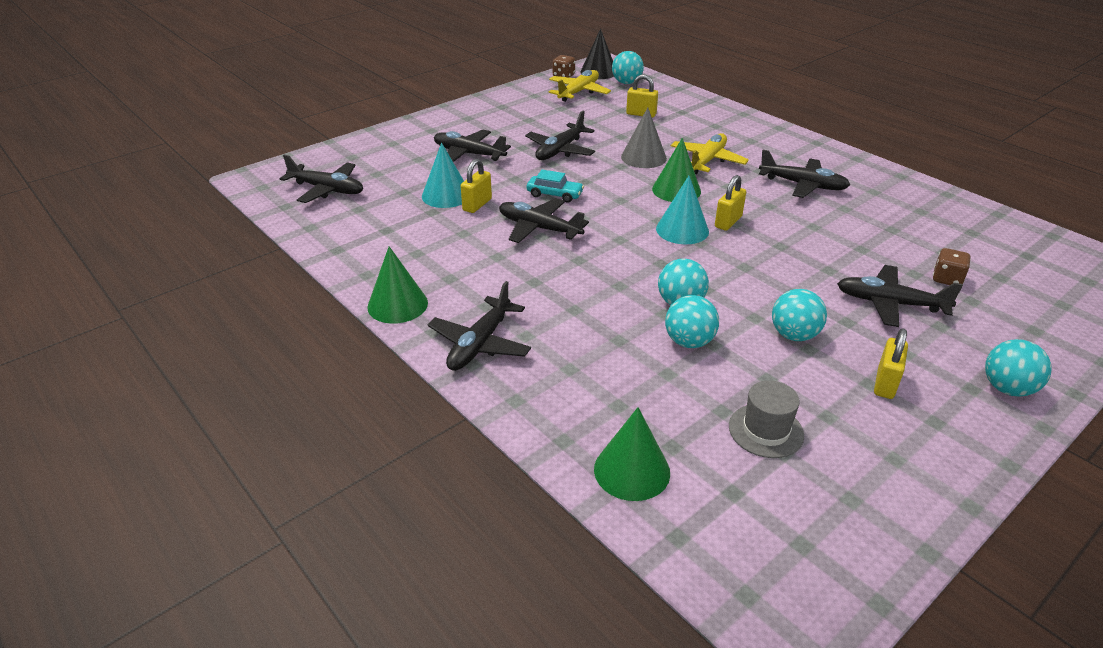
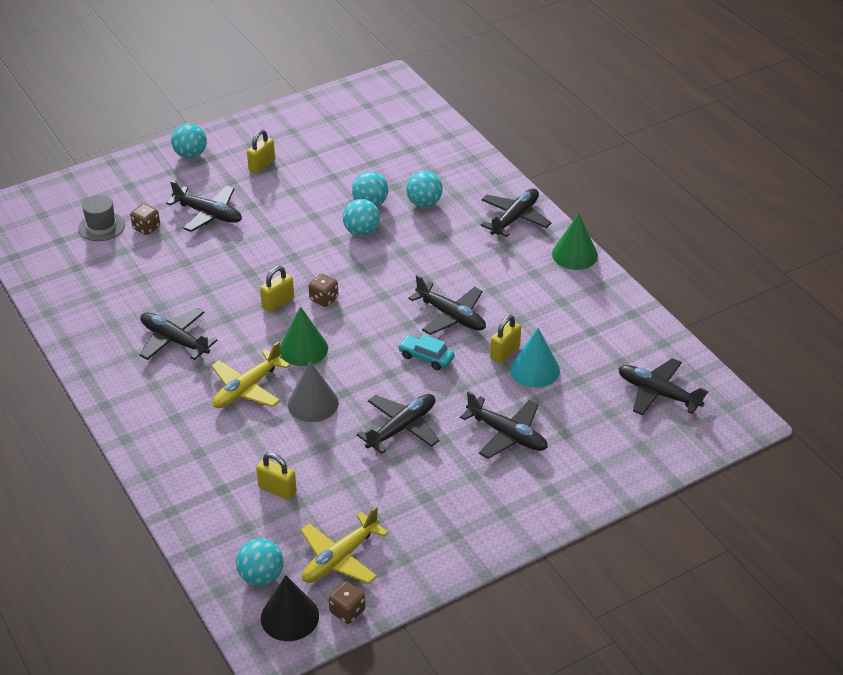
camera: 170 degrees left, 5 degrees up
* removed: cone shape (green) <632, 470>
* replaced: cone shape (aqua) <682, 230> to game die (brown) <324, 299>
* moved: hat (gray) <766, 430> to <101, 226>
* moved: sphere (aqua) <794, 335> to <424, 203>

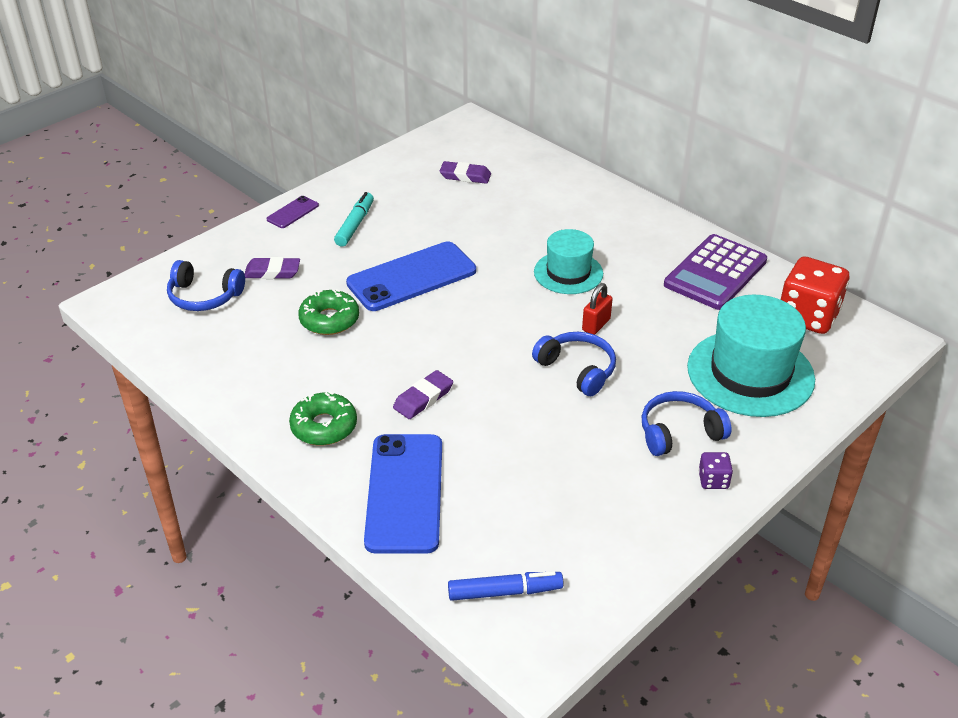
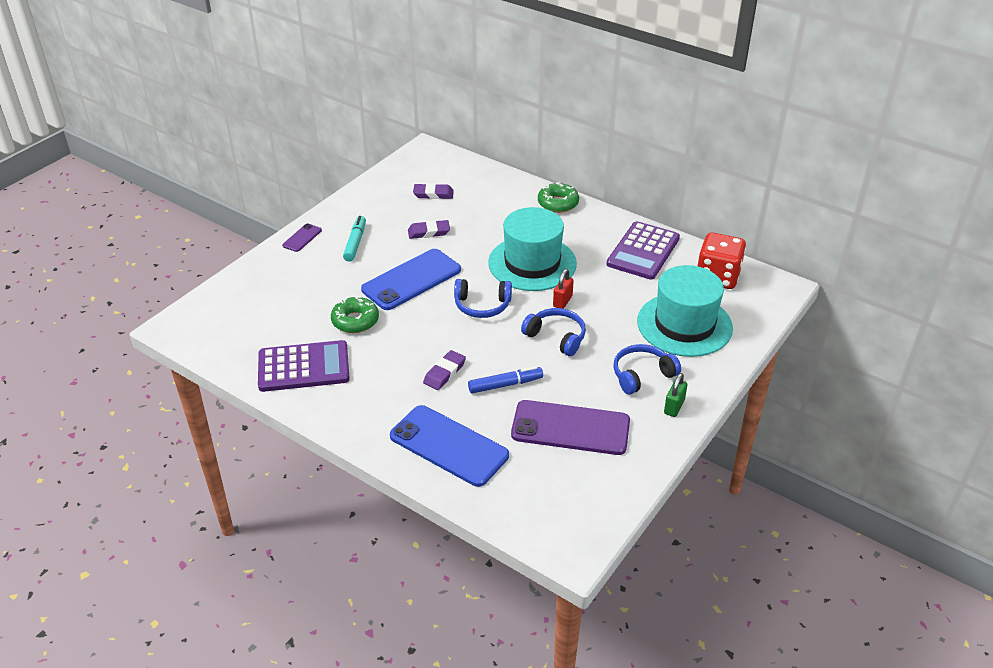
camera: 10 degrees left, 0 degrees up
* moved: over-ear headphones (royal blue) <204, 296> to <482, 305>
* moved: eraser (royal purple) <272, 272> to <429, 232>
* moved: glazed donut (green) <324, 426> to <558, 203>
* turned: smartphone (royal blue) <405, 493> = <449, 445> 45 degrees counterclockwise
* moved: felt pen (royal blue) <505, 592> to <505, 385>
* resized: hat (aqua) <568, 273> = <532, 263> x1.64
* replaced: game die (royal purple) <713, 480> to padlock (green) <674, 407>
* added: pocket calculator (royal purple) <303, 367>
* added: smartphone (royal purple) <570, 428>

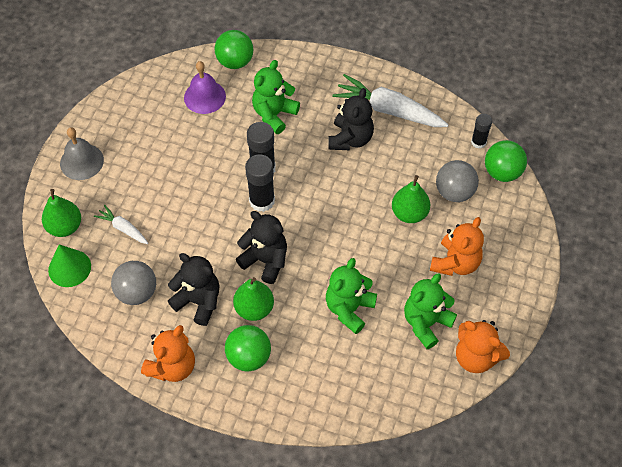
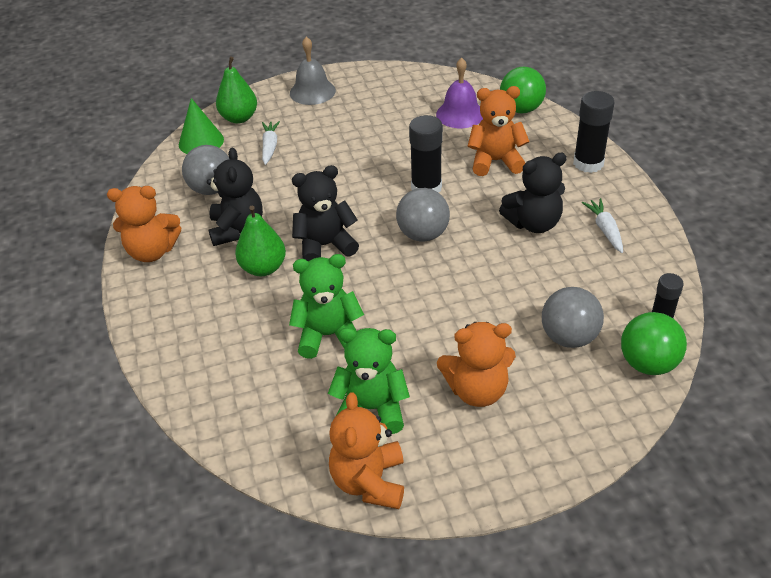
camera: 55 degrees right, 15 degrees down
* removed: sphere (green) <249, 357>
* turned: stuffed bear (black) <265, 260> = <325, 245> 105 degrees counterclockwise
* moved: glue (black) <262, 201> to <588, 163>
* recoloured: stuffed bear (green) <274, 114> to stuffed bear (bright orange) <495, 161>
* resized: toy carrot (snow-white) <389, 110> = <605, 230> x0.51
* removed: pear (green) <409, 213>
* added: sphere (gray) <423, 234>

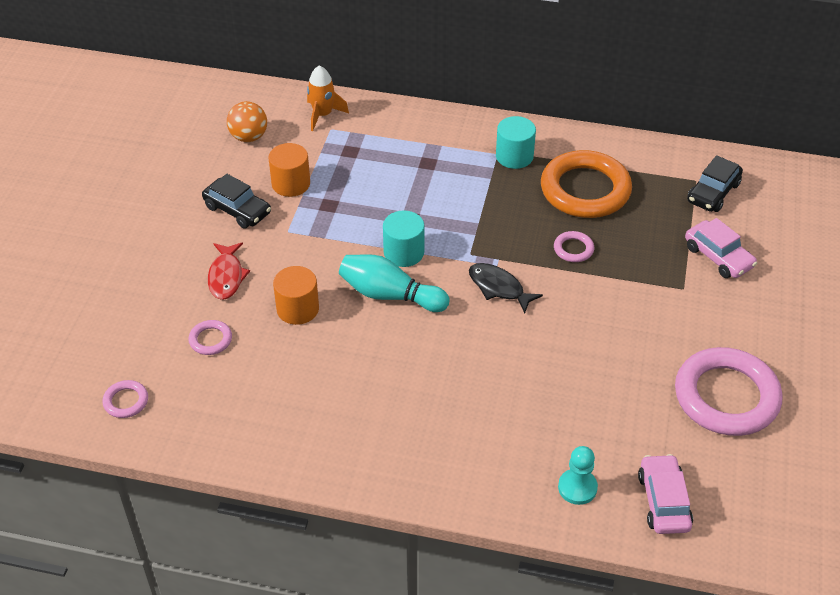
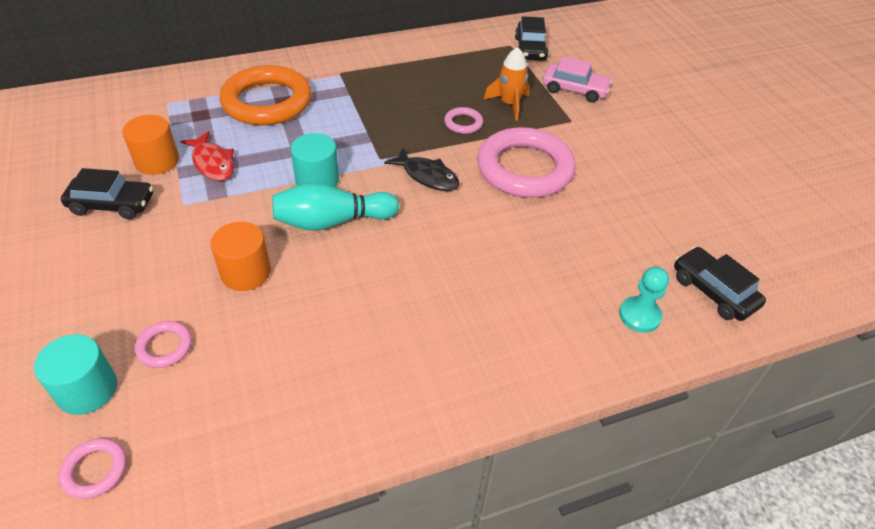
camera: 35 degrees left, 0 degrees up
* moved: fish figure (scarlet) <226, 276> to <213, 163>
* removed: sphere (bright orange) <249, 137>
* moved: rocket (bright orange) <323, 115> to <509, 104>
* turned: fish figure (black) <498, 288> = <427, 176> 150 degrees counterclockwise
* moved: solid cylinder (aqua) <514, 156> to <87, 390>
* moved: torus (bright orange) <585, 190> to <267, 102>
* recoloured: toy car (rosy) <663, 501> to toy car (black) <713, 291>
* moved: torus (rosy) <726, 397> to <524, 169>

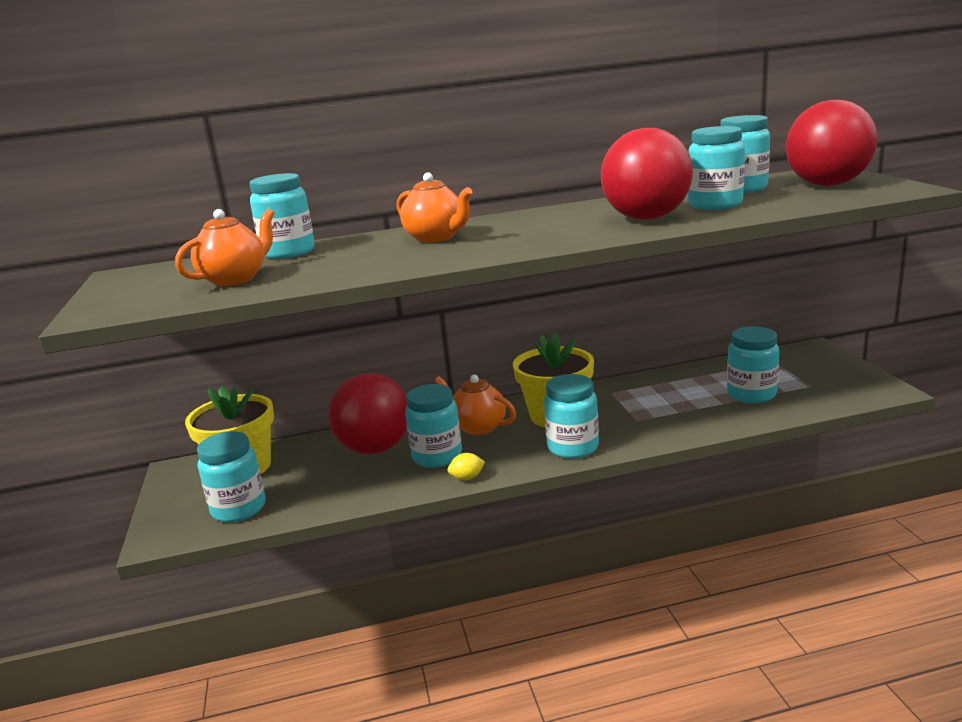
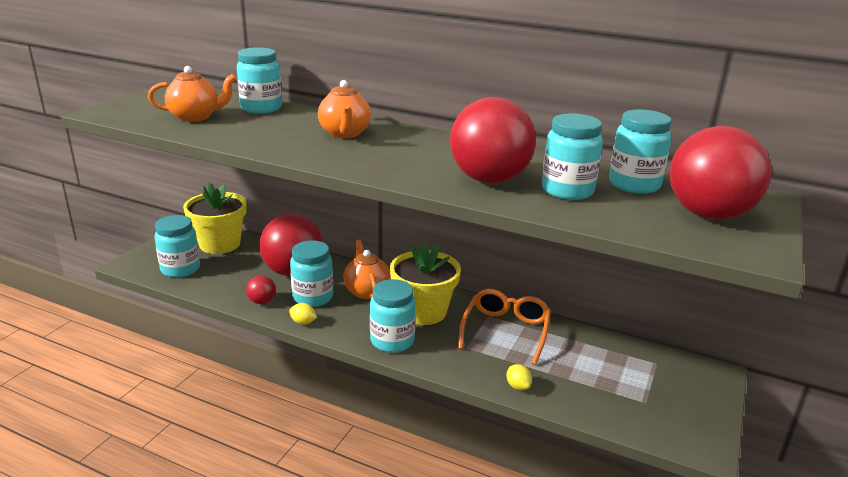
camera: 35 degrees right, 5 degrees up
* removed: jar (aqua) <751, 394>
* added: sphere (scarlet) <262, 301>
* added: spectacles (bright orange) <506, 330>
* added: citrus fruit (golden) <518, 386>

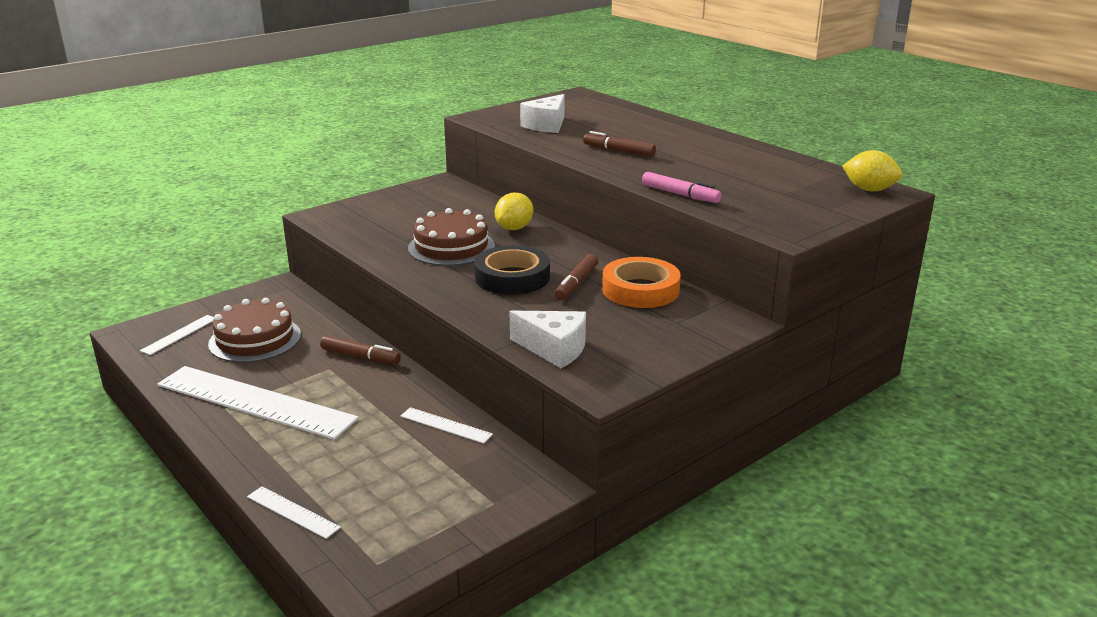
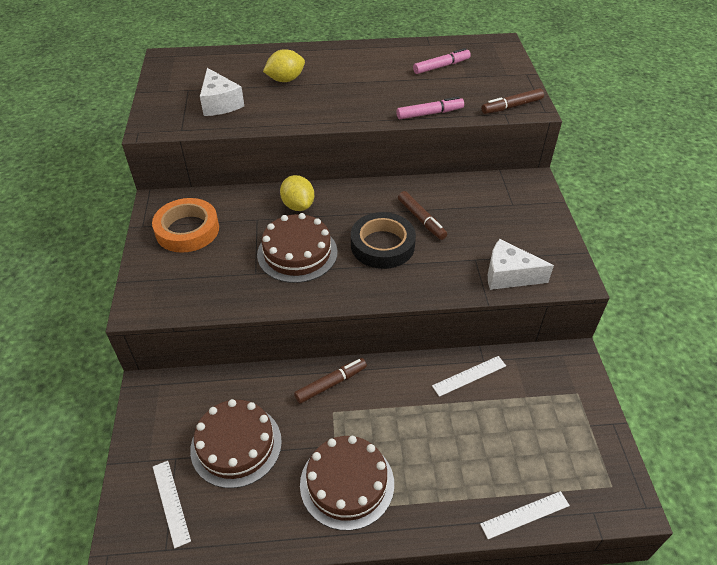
camera: 55 degrees left, 20 degrees up
* replaced: measuring stick (snow-white) <255, 402> to layer cake (brown) <347, 483>
* turned: cheese (snow-white) <554, 349> = <509, 275> 135 degrees counterclockwise
* moved: felt pen (brown) <619, 151> to <512, 106>
* moved: roll of tape (bright orange) <640, 290> to <187, 230>
* moved: citrus fruit (golden) <869, 190> to <285, 80>
* added: felt pen (rosy) <441, 66>

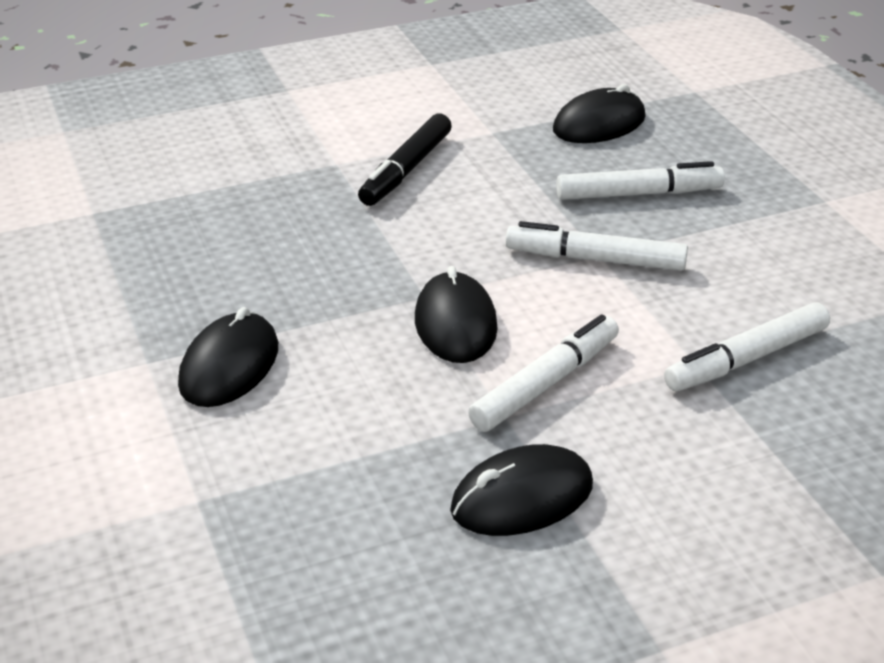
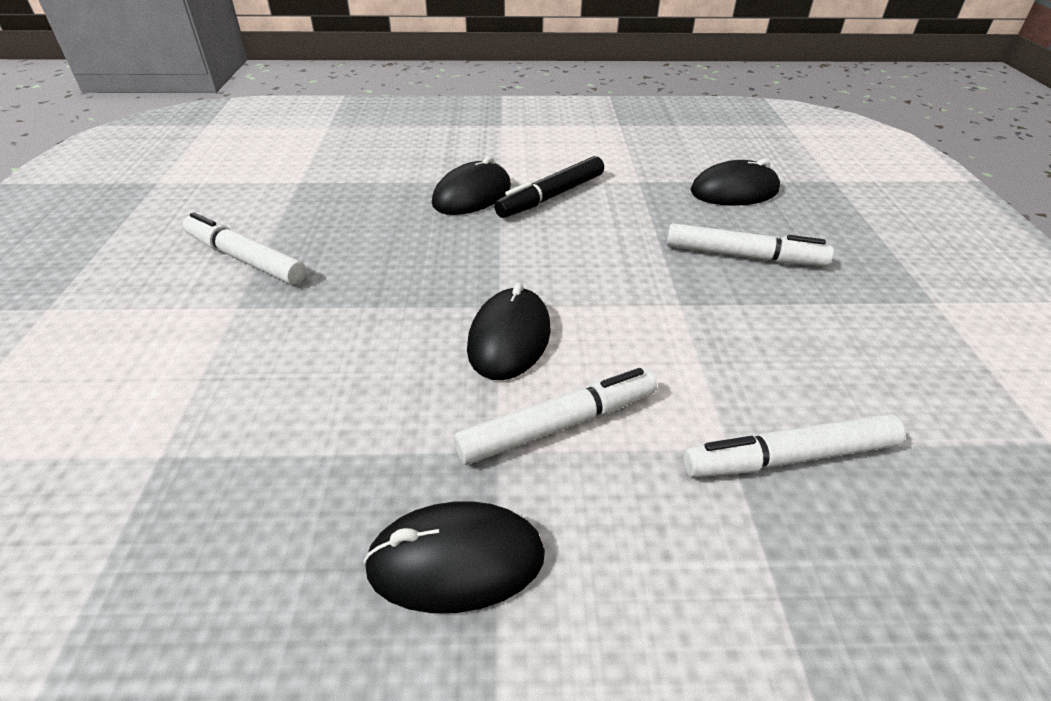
camera: 20 degrees right, 5 degrees up
* moved: PC mouse (black) <229, 366> to <472, 195>
* moved: felt pen (snow-white) <595, 259> to <246, 259>

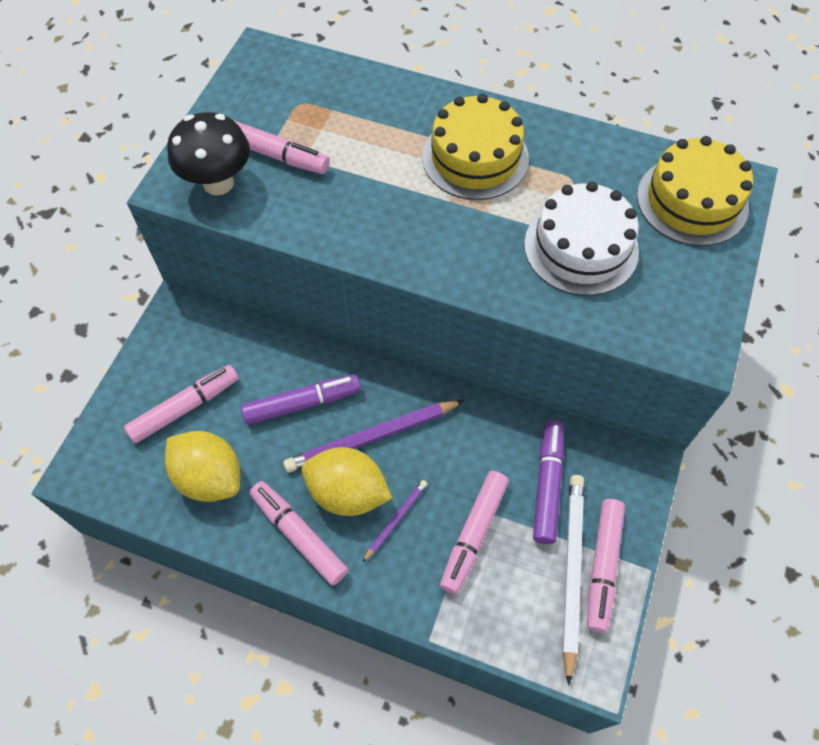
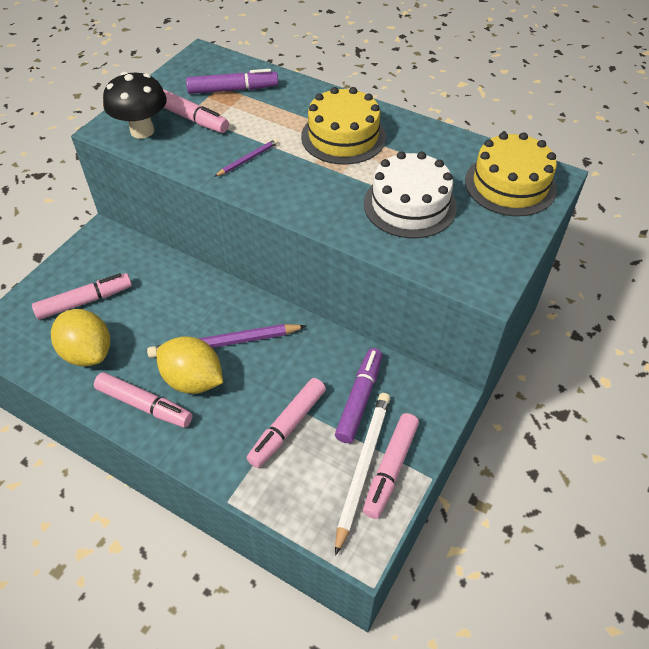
camera: 10 degrees right, 10 degrees down
* moved: felt pen (royal purple) <302, 403> to <233, 90>
* turned: felt pen (rosy) <299, 535> = <144, 405> 150 degrees clockwise
* moved: wooden pencil (royal purple) <396, 520> to <248, 159>

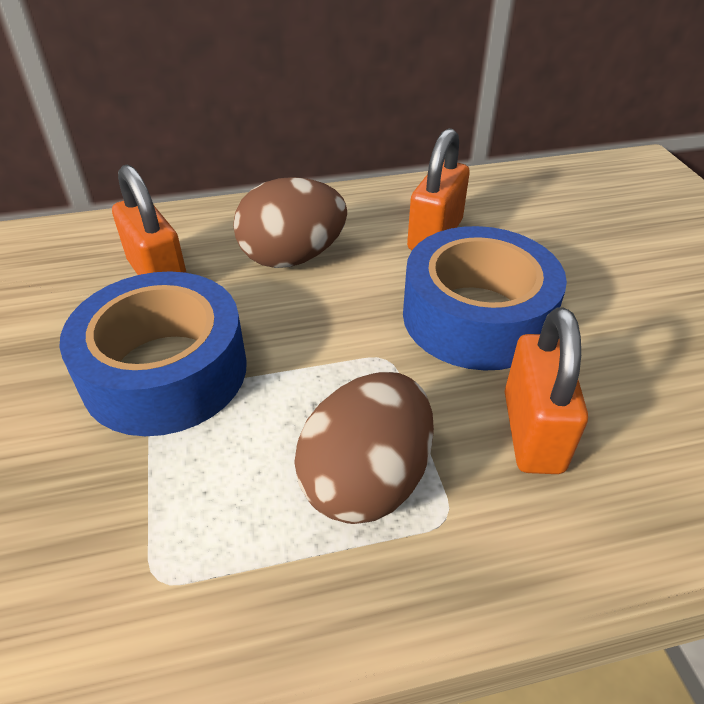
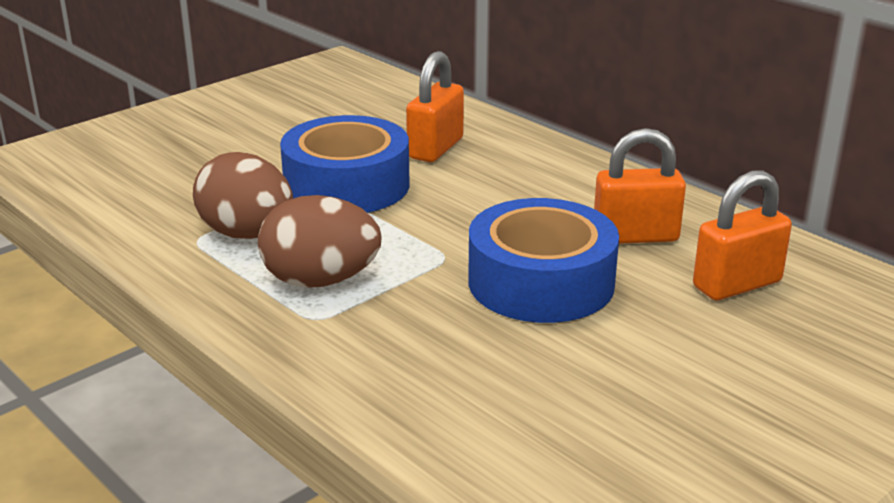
camera: 60 degrees right, 15 degrees down
* moved: egg (brown) <292, 257> to <247, 234>
* moved: padlock (bright orange) <532, 432> to <736, 284>

